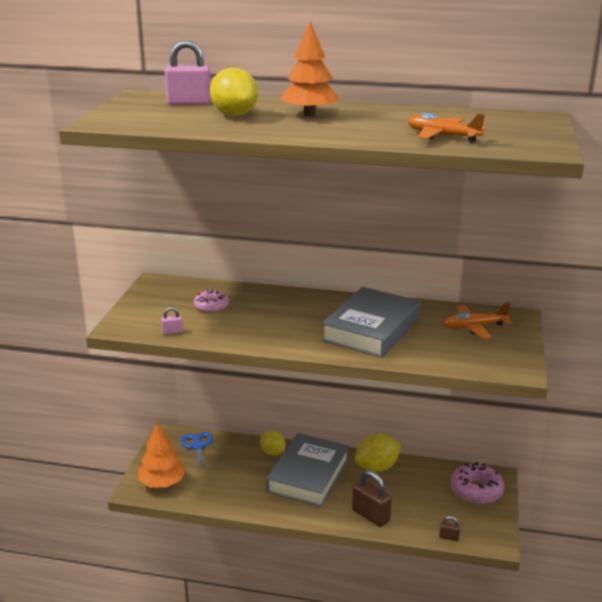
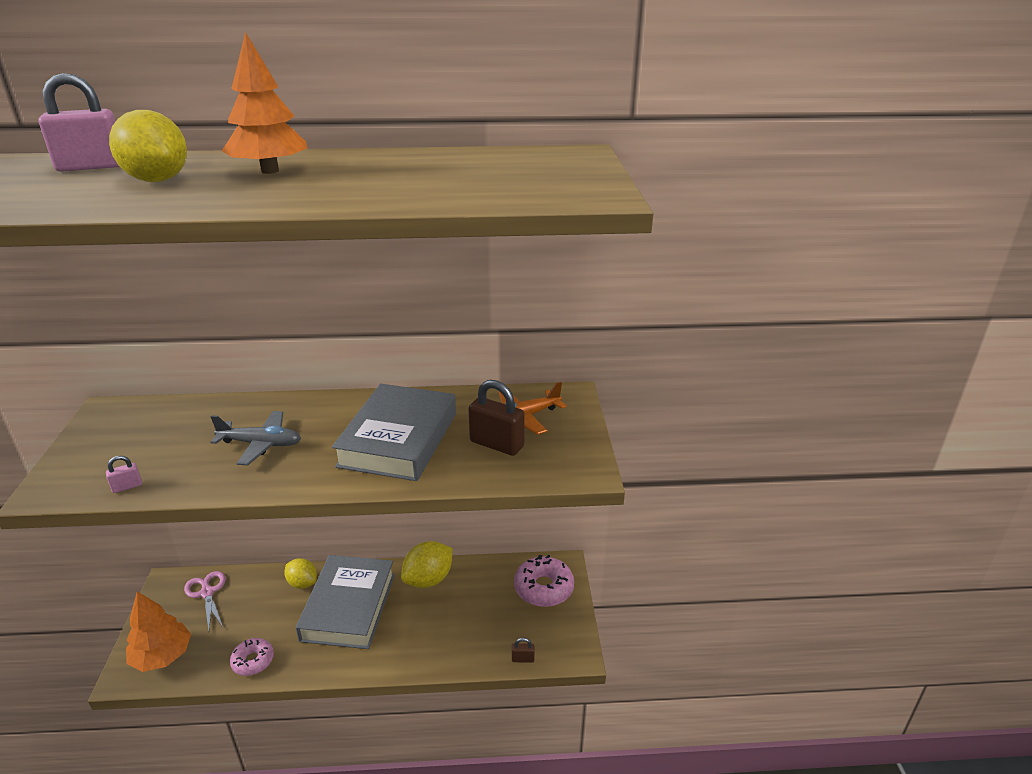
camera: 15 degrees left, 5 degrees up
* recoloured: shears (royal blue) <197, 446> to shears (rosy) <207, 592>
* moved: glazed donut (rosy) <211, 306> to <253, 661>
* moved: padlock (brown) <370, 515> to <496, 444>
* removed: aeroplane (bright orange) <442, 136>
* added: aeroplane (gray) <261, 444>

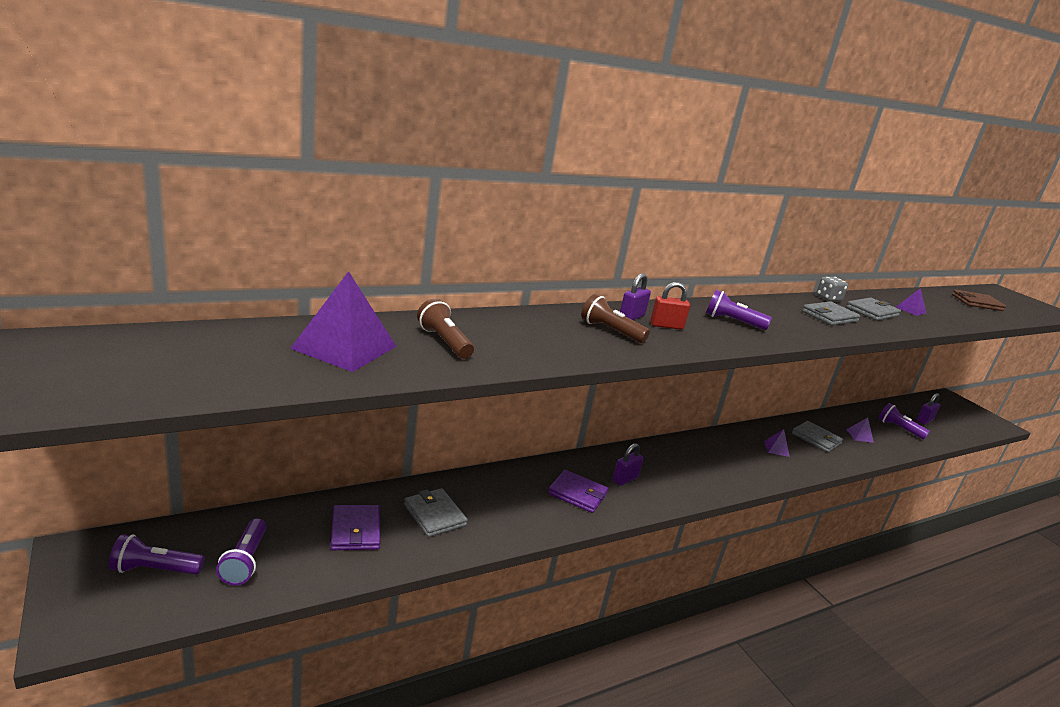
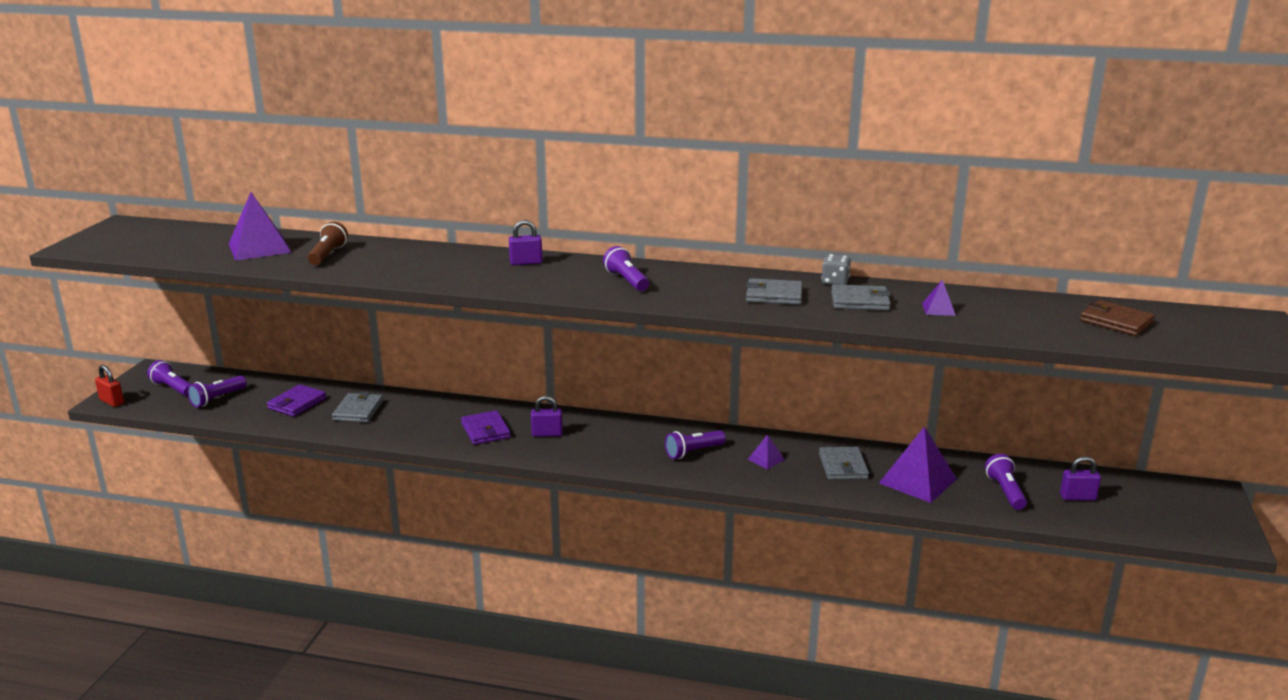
camera: 45 degrees right, 0 degrees up
* removed: pocket torch (brown) <610, 331>
* moved: padlock (scarlet) <666, 326> to <112, 402>
* resized: pyramid shape (royal purple) <859, 436> = <917, 481> x2.09
* added: pocket torch (royal purple) <693, 452>

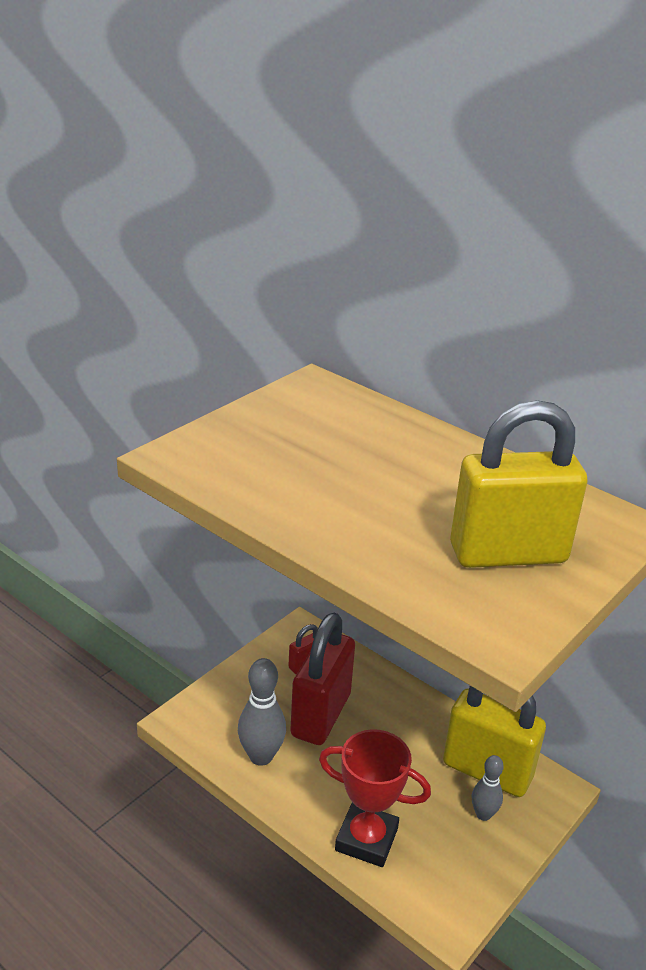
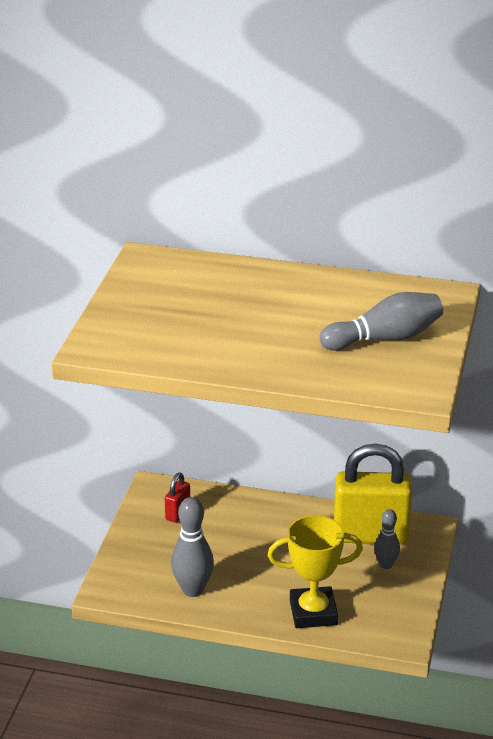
camera: 25 degrees left, 0 degrees up
* removed: padlock (scarlet) <321, 715>
* recoloured: trophy (scarlet) <366, 839> to trophy (golden) <313, 612>
* replaced: padlock (golden) <508, 554> to skittle (gray) <384, 338>

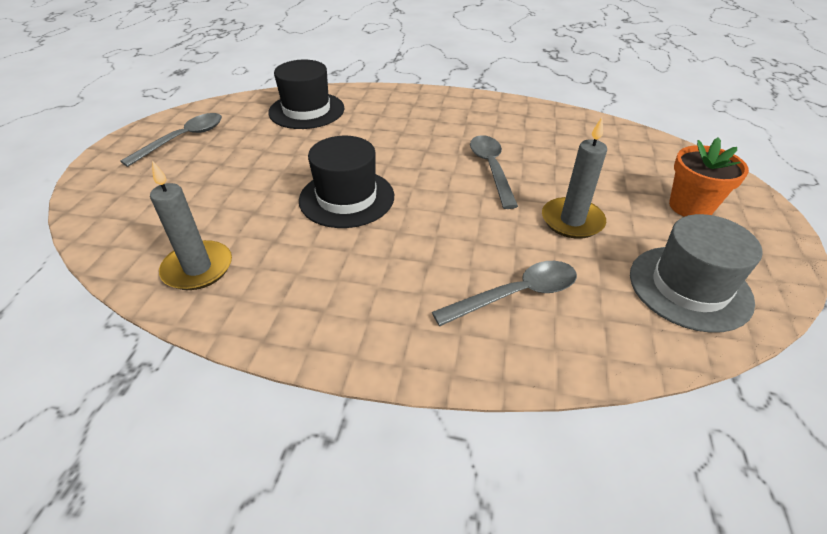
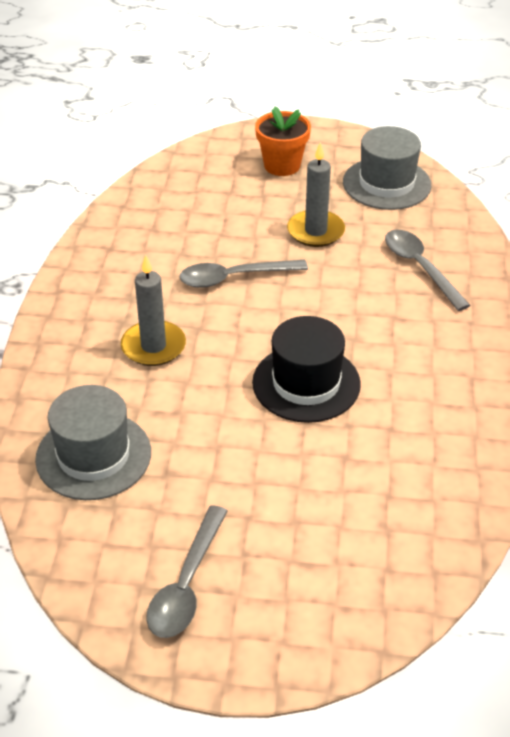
camera: 95 degrees left, 0 degrees up
* turned: teaspoon (gray) <183, 139> = <186, 584> 105 degrees counterclockwise
* moved: wax candle (gray) <198, 268> to <153, 346>
* recoloured: hat (black) <306, 110> to hat (gray) <93, 455>

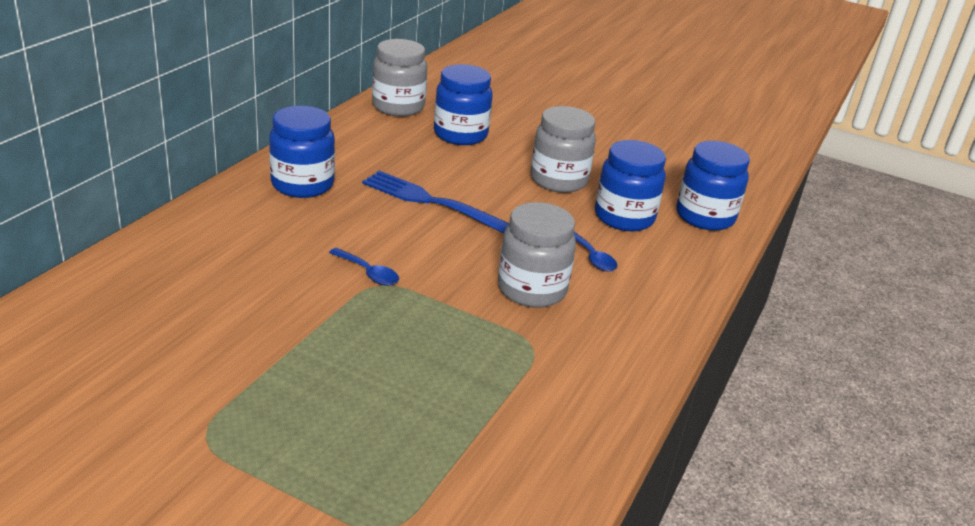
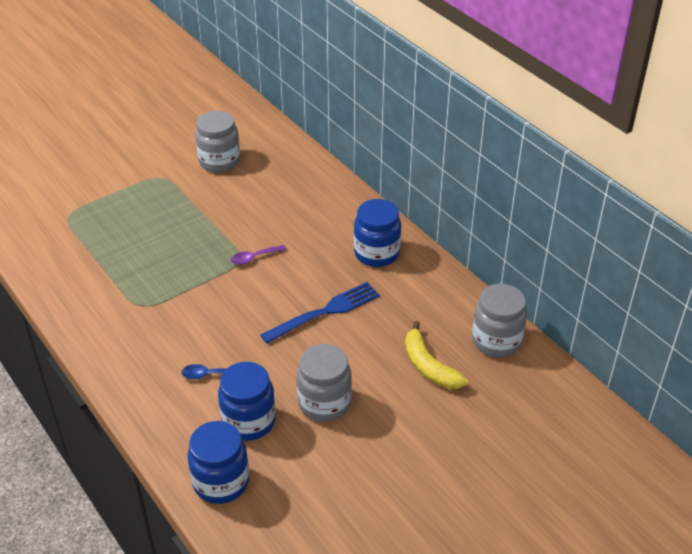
camera: 120 degrees right, 10 degrees up
* recoloured: teaspoon (royal blue) <368, 273> to teaspoon (royal purple) <254, 258>
* replaced: jar (royal blue) <460, 134> to toy banana (golden) <429, 366>
* moved: jar (gray) <532, 289> to <219, 162>

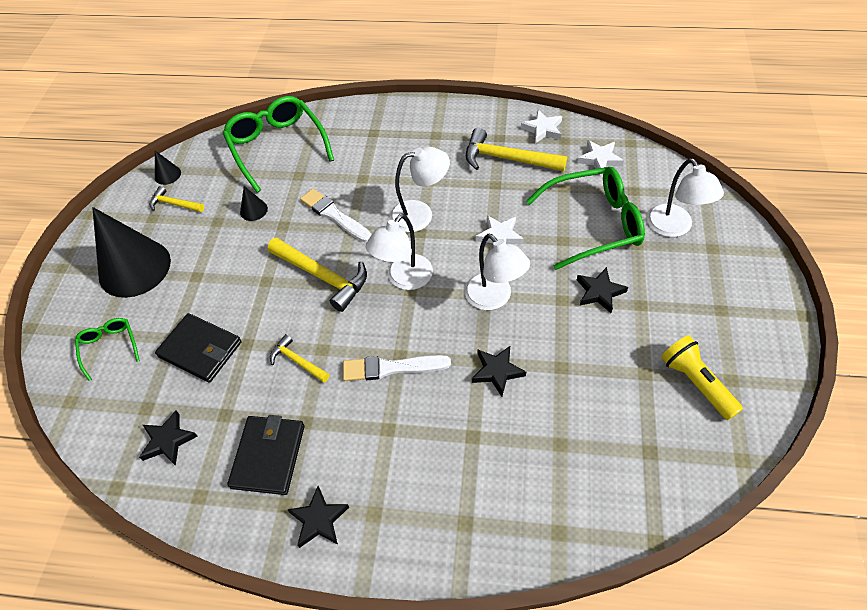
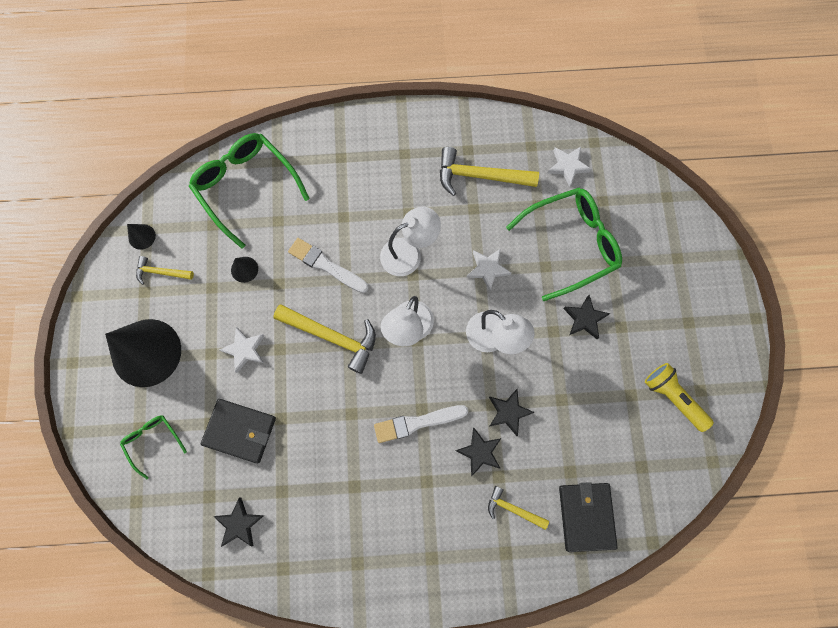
camera: 15 degrees left, 20 degrees up
* moved: wallet (black) <268, 456> to <586, 516>
* moved: hammer (golden) <297, 361> to <513, 509>
* moved: star shape (black) <319, 519> to <479, 452>
* moved: star shape (snow-white) <543, 129> to <245, 350>
* removed: desk lamp (snow-white) <674, 228>

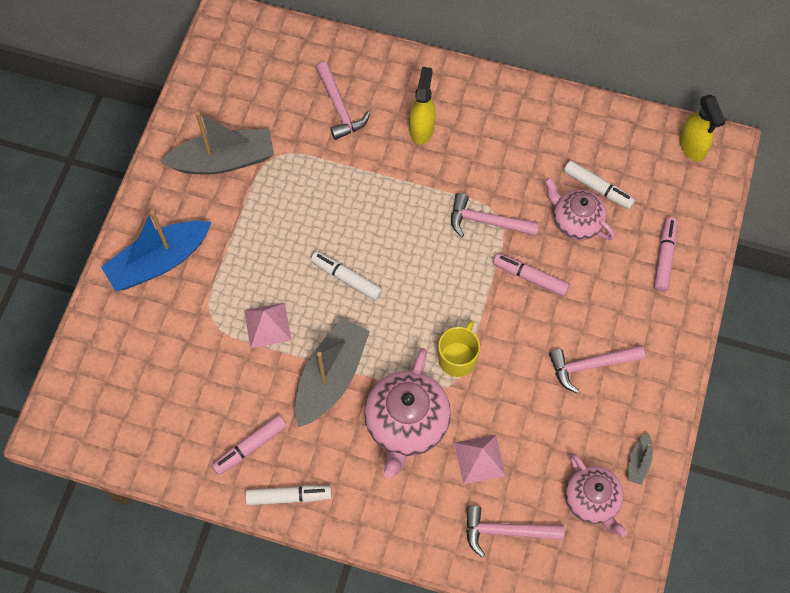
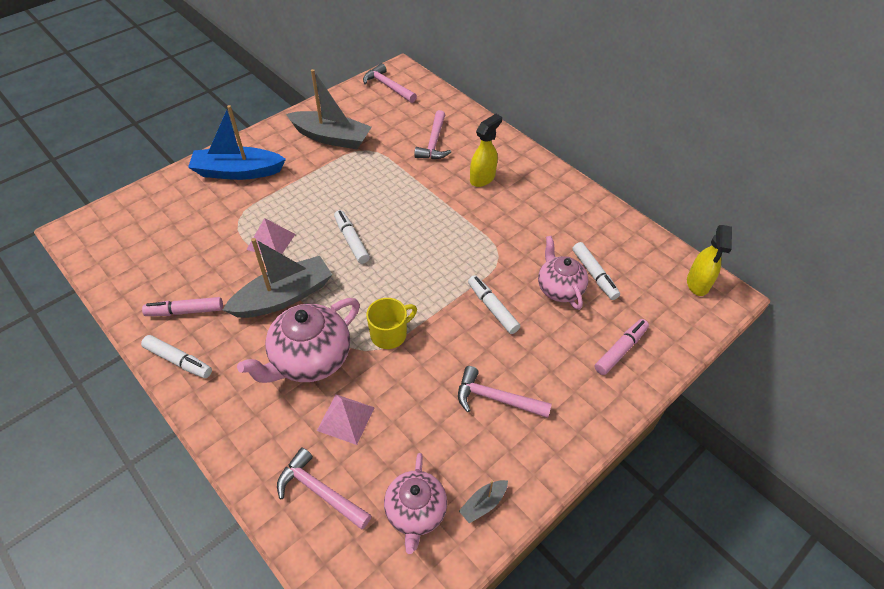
camera: 30 degrees right, 15 degrees down
* moved: hammer (rosy) <487, 221> to <388, 86>
* recoloured: felt pen (rosy) <530, 277> to felt pen (snow-white) <492, 308>

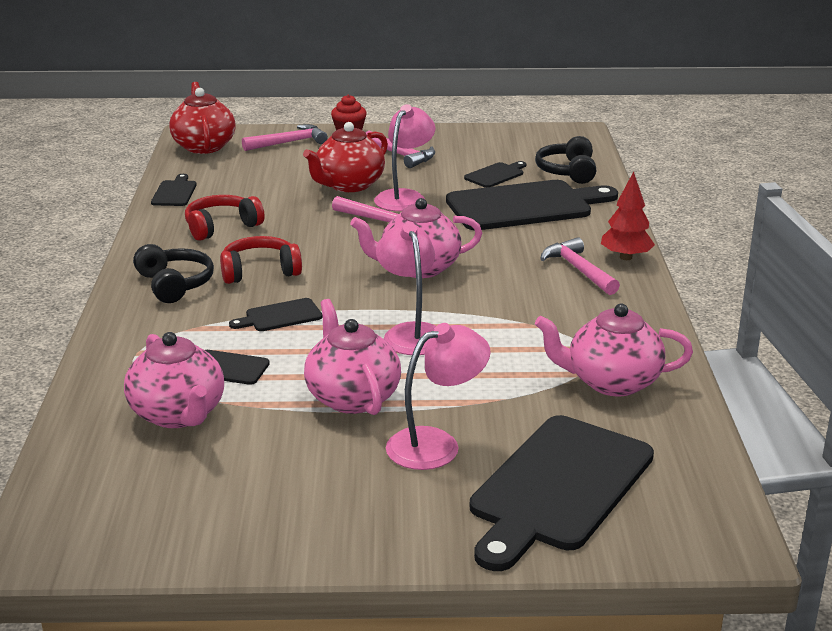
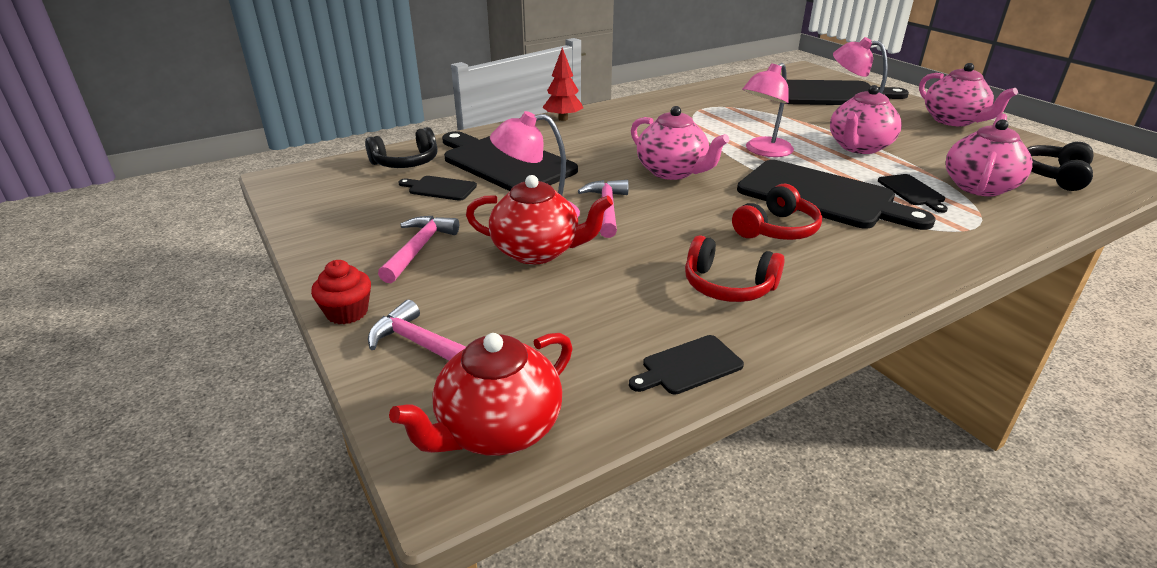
camera: 120 degrees left, 5 degrees up
* moved: over-ear headphones (black) <174, 284> to <1054, 176>
* turned: over-ear headphones (scarlet) <259, 271> = <776, 229> 90 degrees counterclockwise
* resized: bread board (black) <280, 316> = <822, 196> x2.25
* moved: teapot (rosy) <611, 382> to <953, 121>
* removed: hammer (rosy) <578, 270>

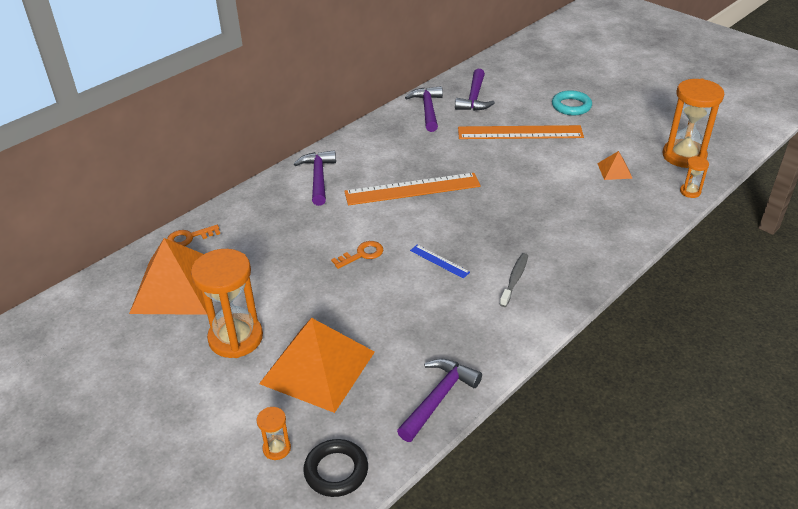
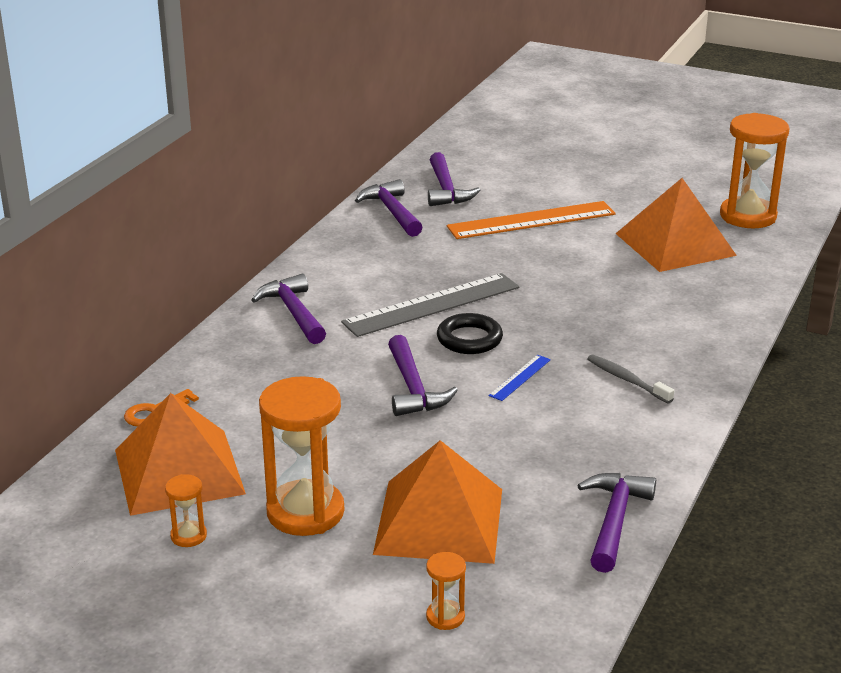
camera: 20 degrees left, 10 degrees down
* moved: torus (black) <336, 471> to <469, 339>
* replaced: latchkey (bright orange) <362, 254> to hammer (royal purple) <413, 388>
* recoloured: measuring stick (bright orange) <412, 189> to measuring stick (gray) <432, 305>
* turned: measuring stick (royal blue) <439, 261> = <520, 377> 75 degrees counterclockwise
* turned: dental brush (gray) <514, 279> = <627, 380> 45 degrees counterclockwise
* removed: torus (aqua) <571, 106>
* resized: pyramid shape (bright orange) <614, 170> = <675, 244> x2.30
* moved: sandglass (bright orange) <690, 192> to <188, 536>

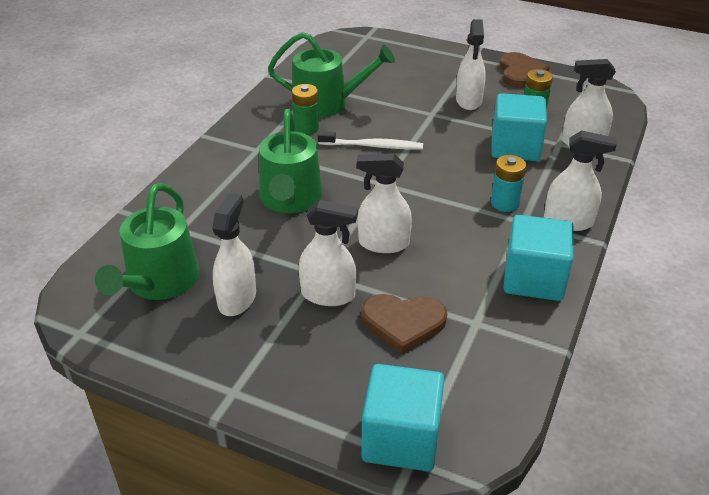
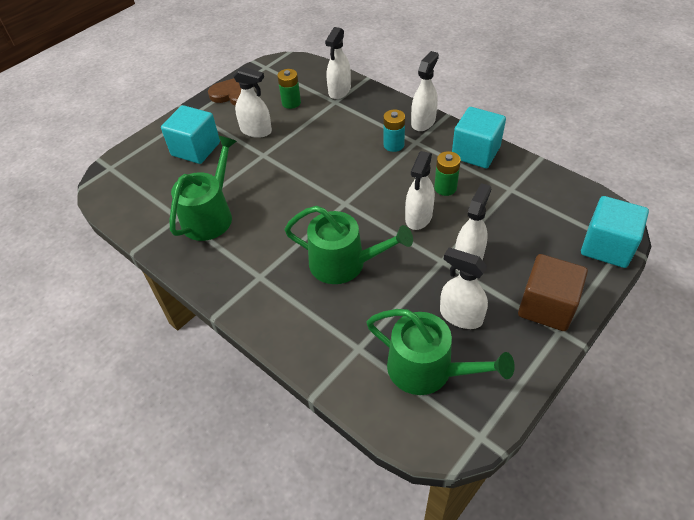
camera: 70 degrees left, 10 degrees up
* moved: battery (green) <306, 128> to <445, 188>
* removed: dental brush (snow-white) <373, 146>
* removed: heart shape (brown) <403, 323>
* moved: block (aqua) <515, 147> to <196, 149>
* added: block (brown) <546, 306>

